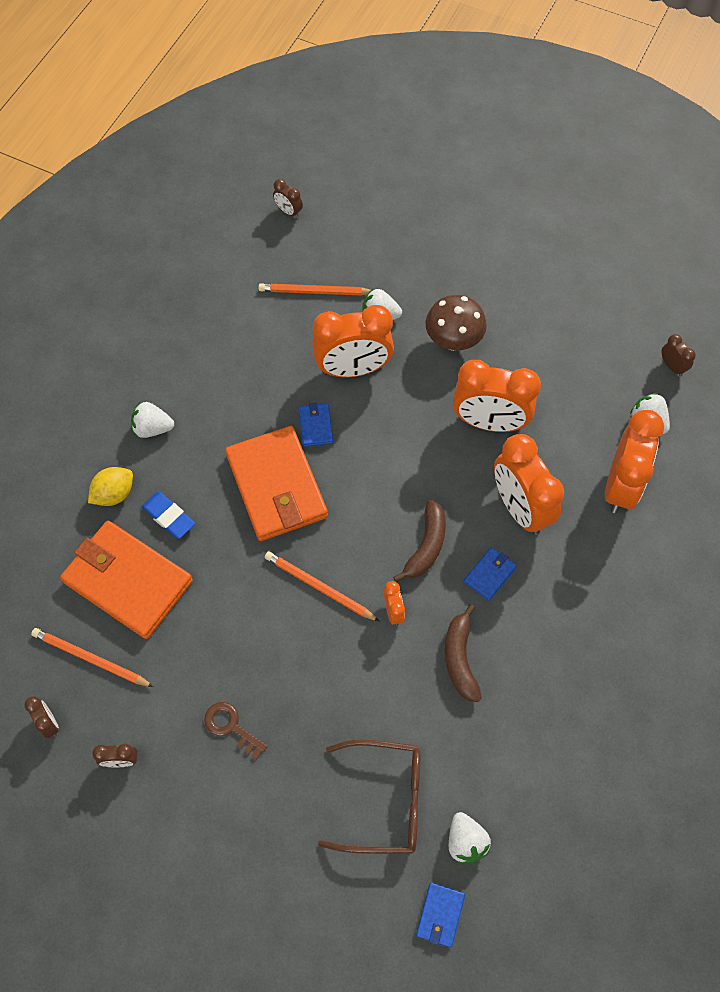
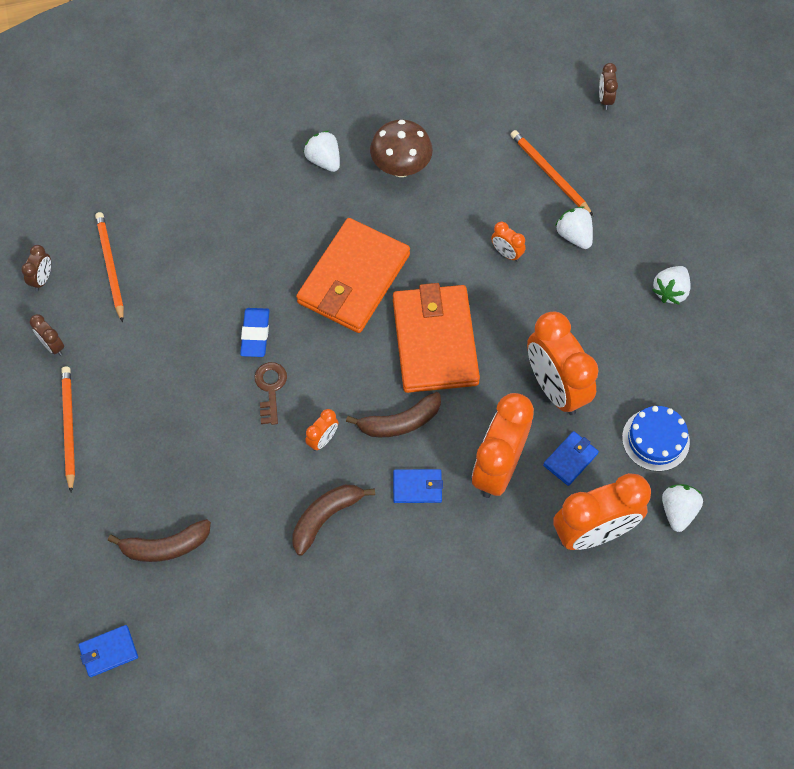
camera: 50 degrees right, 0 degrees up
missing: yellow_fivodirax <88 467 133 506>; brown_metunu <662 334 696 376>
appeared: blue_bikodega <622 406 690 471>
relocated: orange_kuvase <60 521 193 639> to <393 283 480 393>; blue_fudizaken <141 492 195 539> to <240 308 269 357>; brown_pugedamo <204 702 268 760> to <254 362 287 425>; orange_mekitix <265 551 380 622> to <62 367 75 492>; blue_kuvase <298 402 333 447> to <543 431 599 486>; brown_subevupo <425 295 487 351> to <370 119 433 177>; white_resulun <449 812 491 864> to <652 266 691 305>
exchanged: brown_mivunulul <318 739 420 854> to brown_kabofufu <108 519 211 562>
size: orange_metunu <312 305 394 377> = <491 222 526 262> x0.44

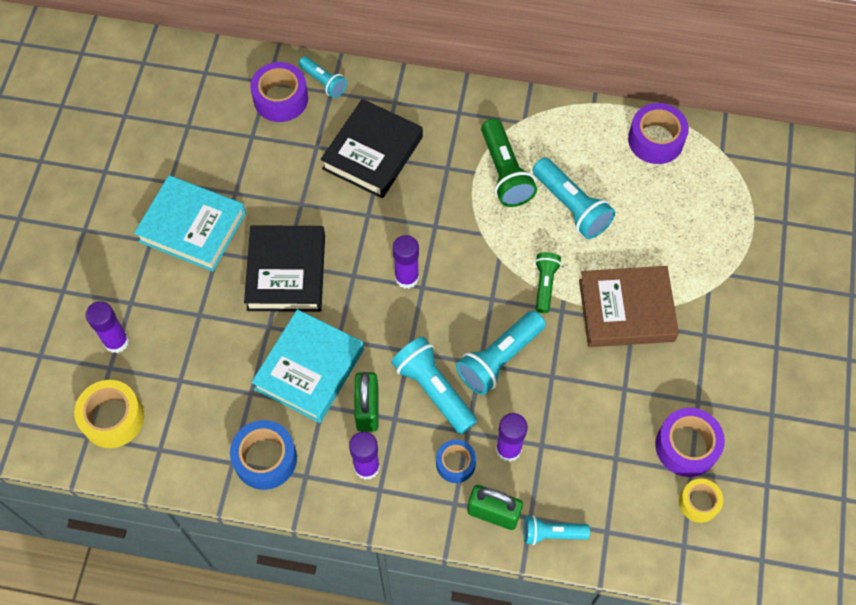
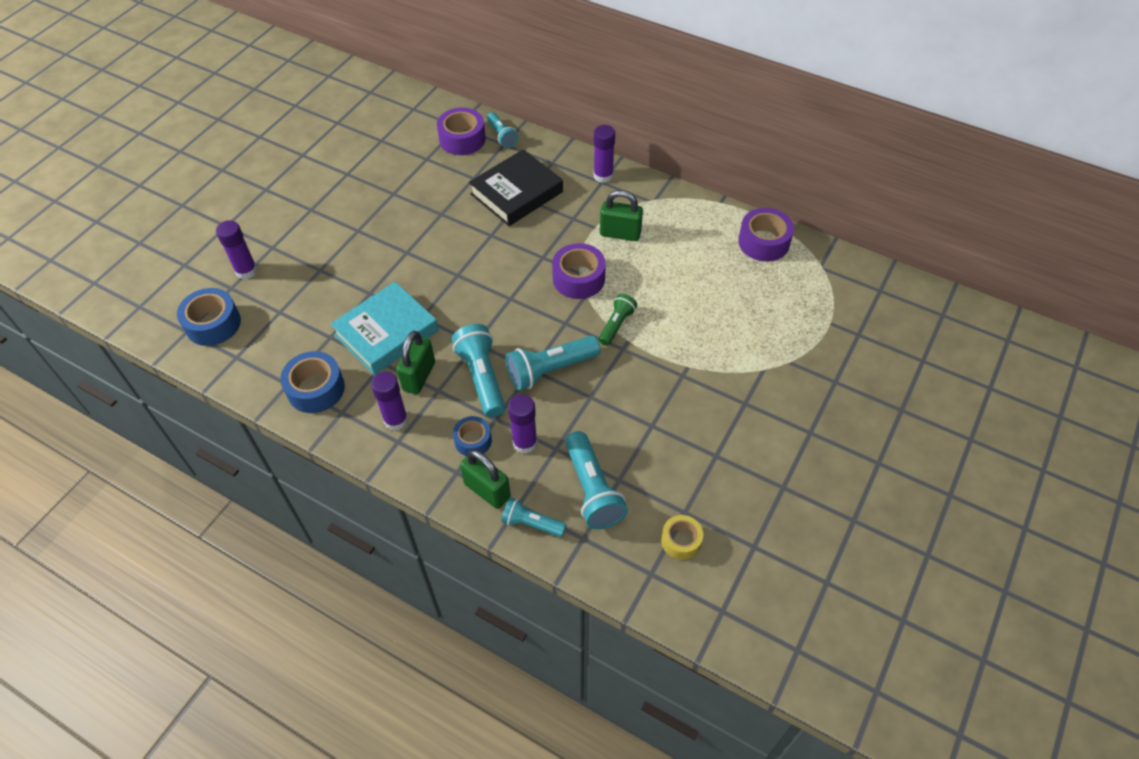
camera: 20 degrees right, 10 degrees down
missing: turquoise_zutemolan <134 175 246 272>; black_zutemolan <244 225 325 312>; brown_zutemolan <579 266 679 347>
relocated: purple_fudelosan <393 235 419 289> to <594 125 615 183>; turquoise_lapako <533 158 615 239> to <565 431 628 529>; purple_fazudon <655 408 725 477> to <552 243 606 299>
exchanged: green_lapako <481 118 537 207> to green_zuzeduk <600 190 643 241>
colour: yellow_fazudon <74 380 144 448> to blue_fazudon <177 288 241 346>

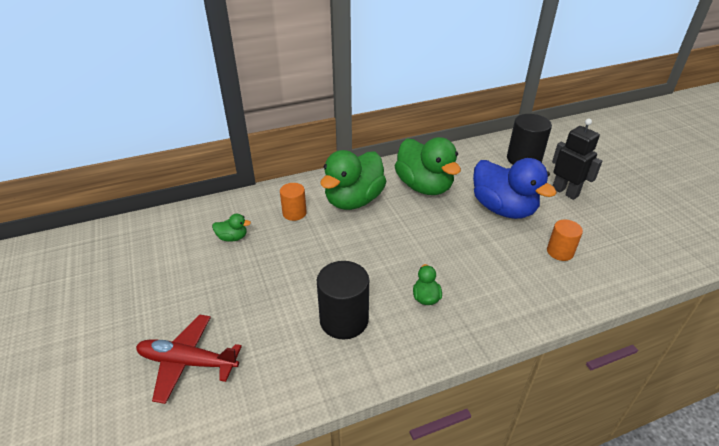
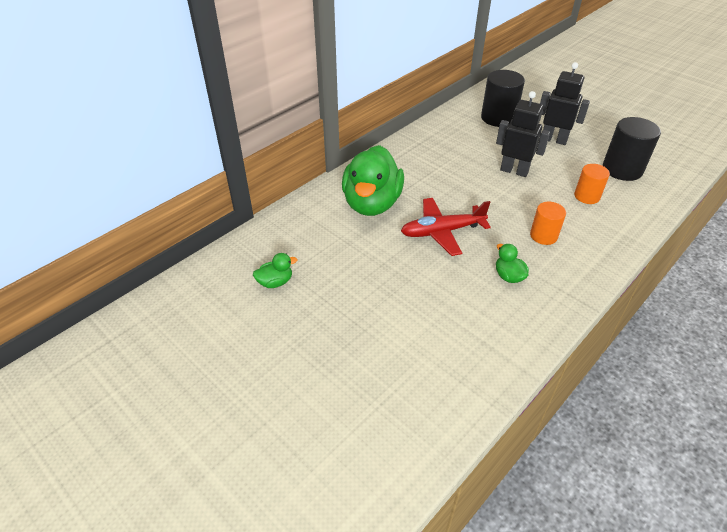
camera: 25 degrees left, 5 degrees up
missing: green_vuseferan <395 137 461 195>
relocated: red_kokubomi <136 314 242 404> to <401 198 491 256>; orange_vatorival <280 183 307 221> to <530 202 566 245>; black_vatorival <317 261 369 340> to <603 117 661 181>
exchanged: blue_vuseferan <473 158 557 219> to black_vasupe <496 91 550 177>

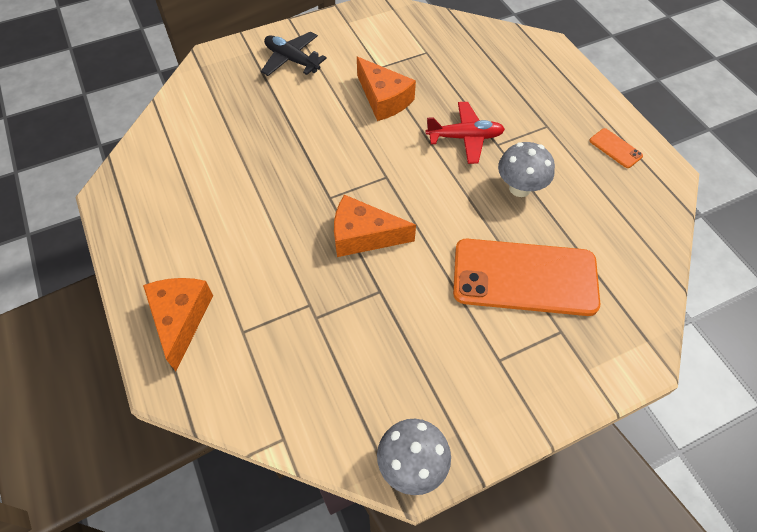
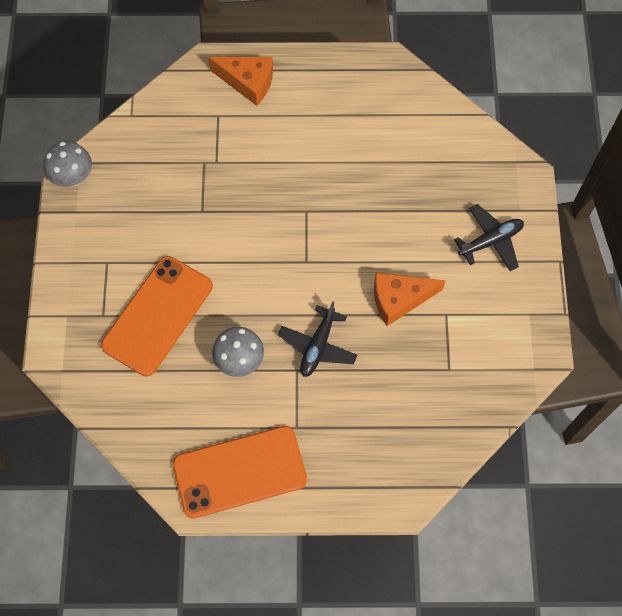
camera: 115 degrees right, 10 degrees up
missing: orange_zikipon <334 195 416 257>
colour: red_kokubomi <426 102 505 164> to black_kokubomi <278 301 357 377>
size: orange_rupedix <589 128 643 168> = <173 426 307 519> x2.47

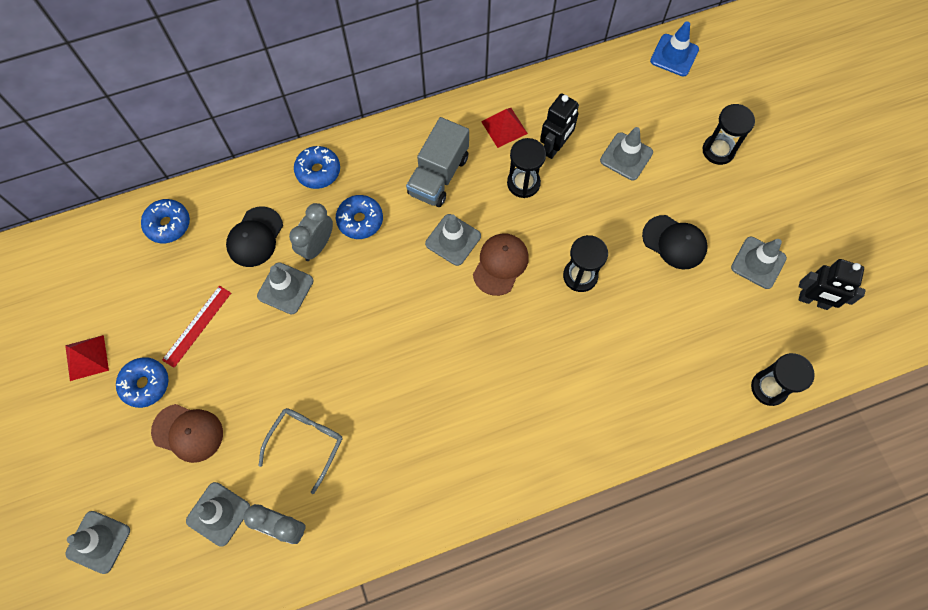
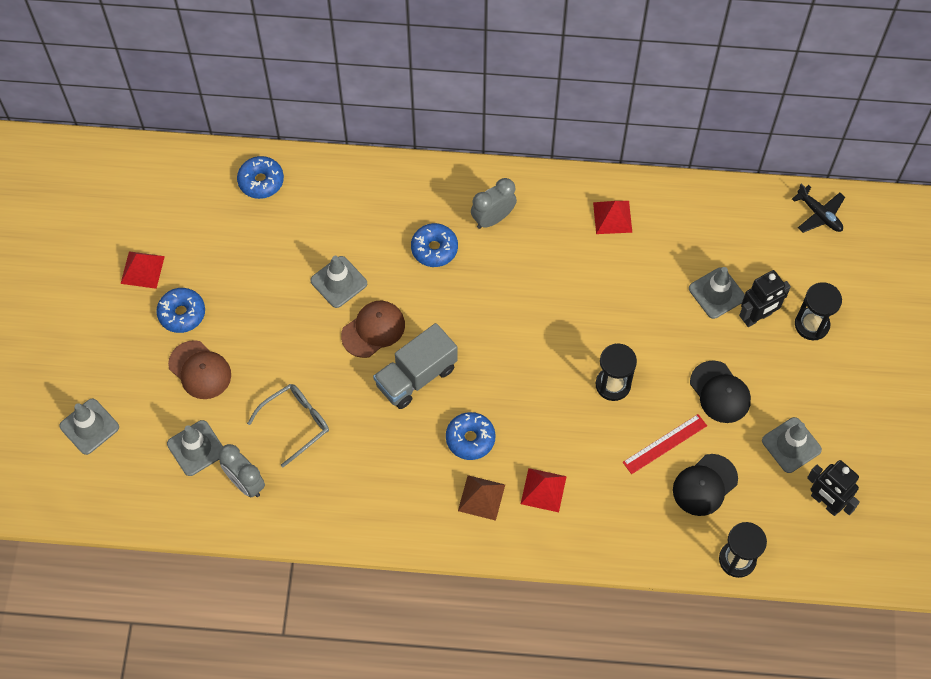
camera: 25 degrees right, 5 degrees down
missing: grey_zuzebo <425 214 481 266>; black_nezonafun <507 138 546 198>
appeared: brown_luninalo <458 475 505 521>; red_luninalo <521 468 567 512>
relocated: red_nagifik <162 286 231 368> to <623 414 707 474>; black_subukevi <226 207 283 267> to <673 454 738 516>; grey_metunu <289 203 333 261> to <471 178 517 229>; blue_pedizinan <294 146 340 189> to <446 412 495 460>; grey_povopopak <406 117 469 207> to <373 323 458 409>; brown_subukevi <473 233 529 296> to <341 301 405 358>; black_vasupe <540 93 579 159> to <739 270 791 327>
exchanged: blue_zuzebo <650 21 699 76> to black_kokubomi <792 183 845 233>

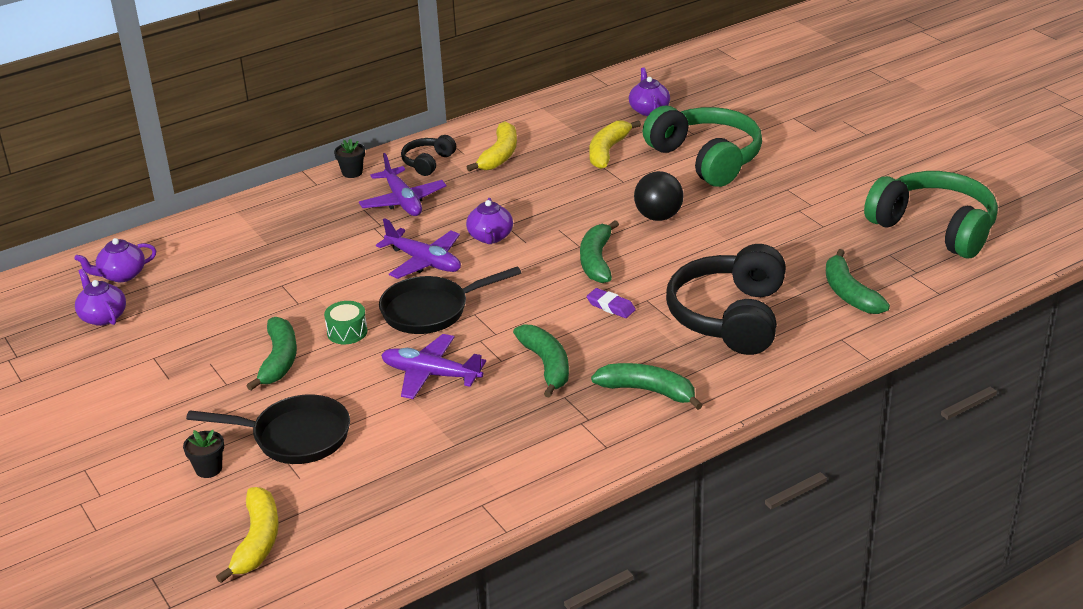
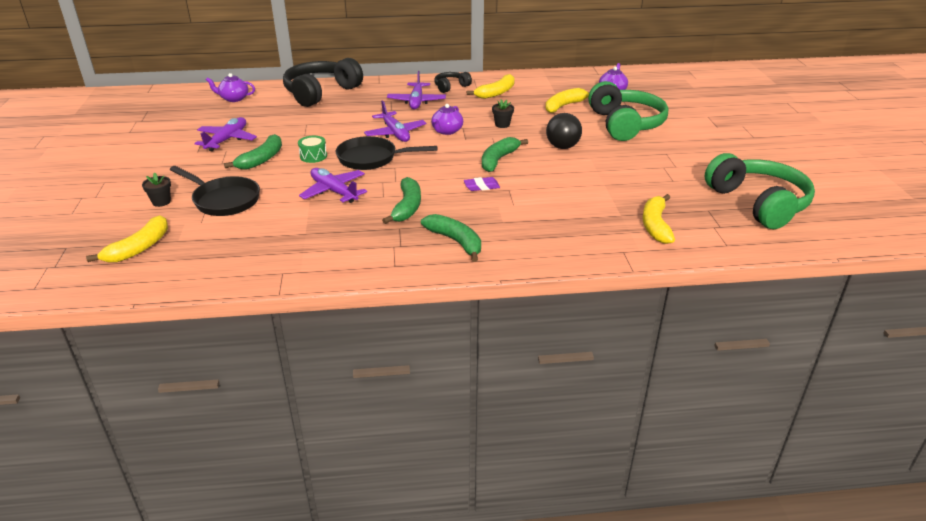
camera: 25 degrees right, 0 degrees up
missing: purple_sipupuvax <75 269 126 326>
appeared: purple_kokubomi <195 117 257 151>
relocated: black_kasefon <334 139 365 178> to <492 99 514 128>; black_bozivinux <666 244 786 355> to <283 58 363 107>
colour: green_kabofufu <826 249 890 314> to yellow_kabofufu <643 194 675 244>
spun: purple_fudizaken <587 288 636 318> = <464 177 500 191> 75 degrees counterclockwise

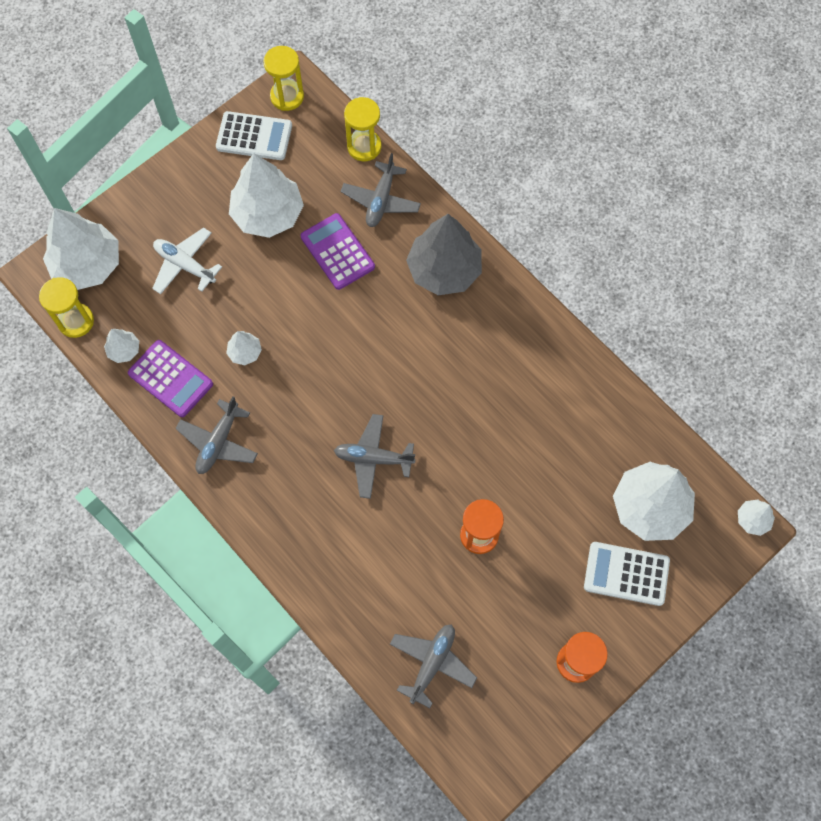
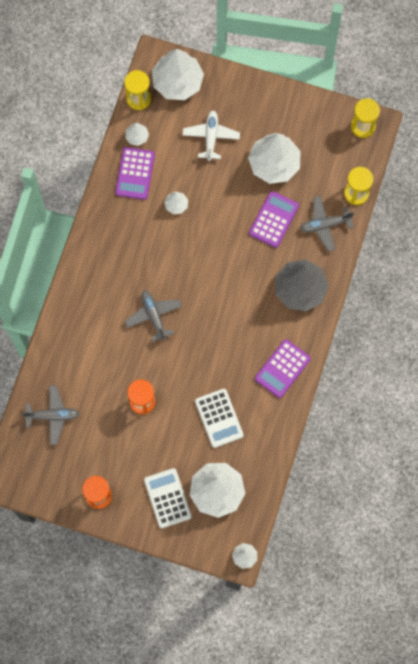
camera: 60 degrees right, 5 degrees up
missing: grey_kokubomi <175 396 258 474>
appeared: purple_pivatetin <255 339 311 398>
relocated: white_pivatetin <216 111 292 160> to <195 389 244 448>

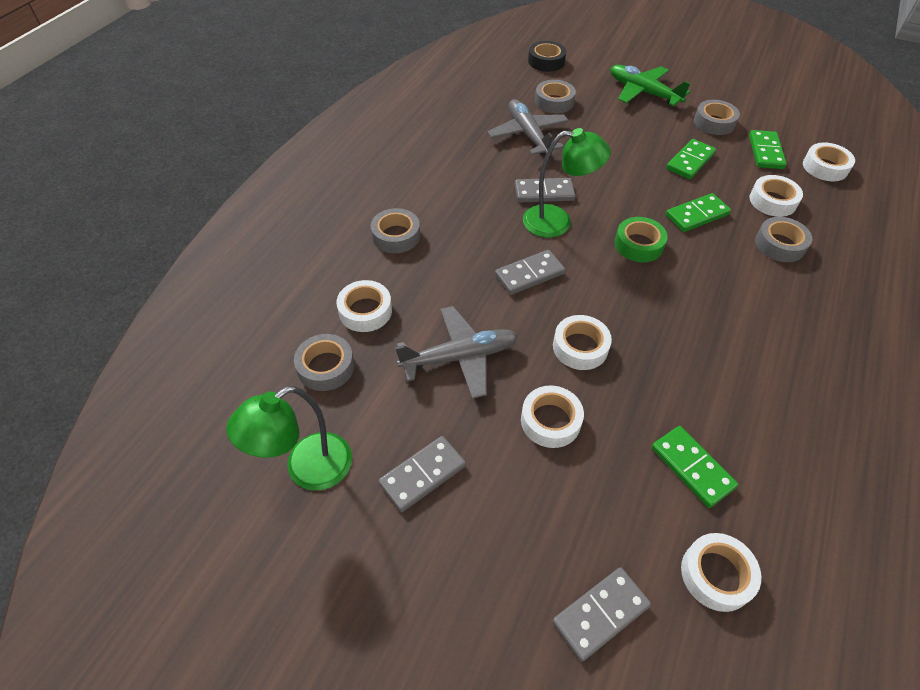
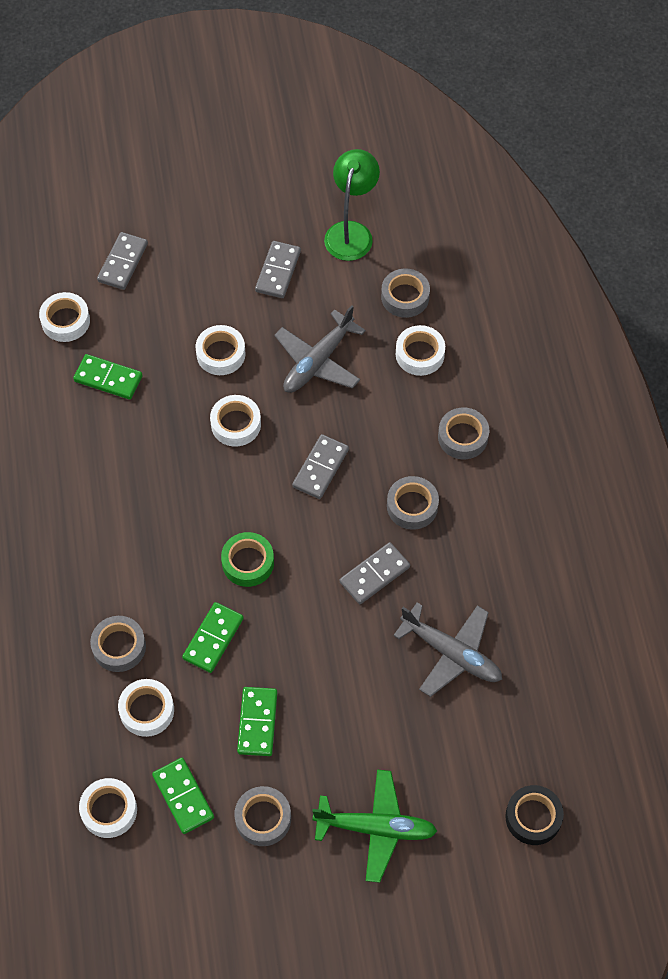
camera: 145 degrees right, 10 degrees up
missing: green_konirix <523 128 611 238>
relocated: grey_fazudon <535 80 576 113> to <387 476 439 530>

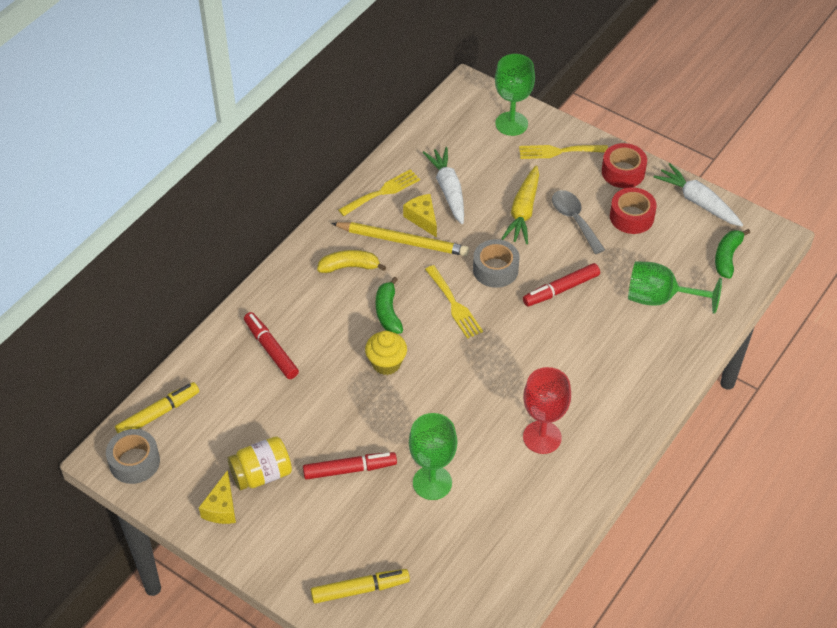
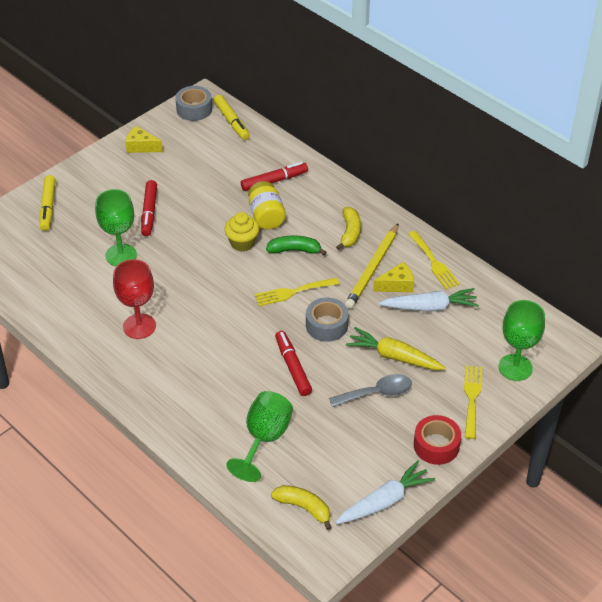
camera: 100 degrees right, 5 degrees down
missing: red_fazudon <610 187 657 234>
relocated: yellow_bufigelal <228 436 292 490> to <248 181 286 230>
colour: green_kabofufu <715 229 750 279> to yellow_kabofufu <271 485 332 530>

